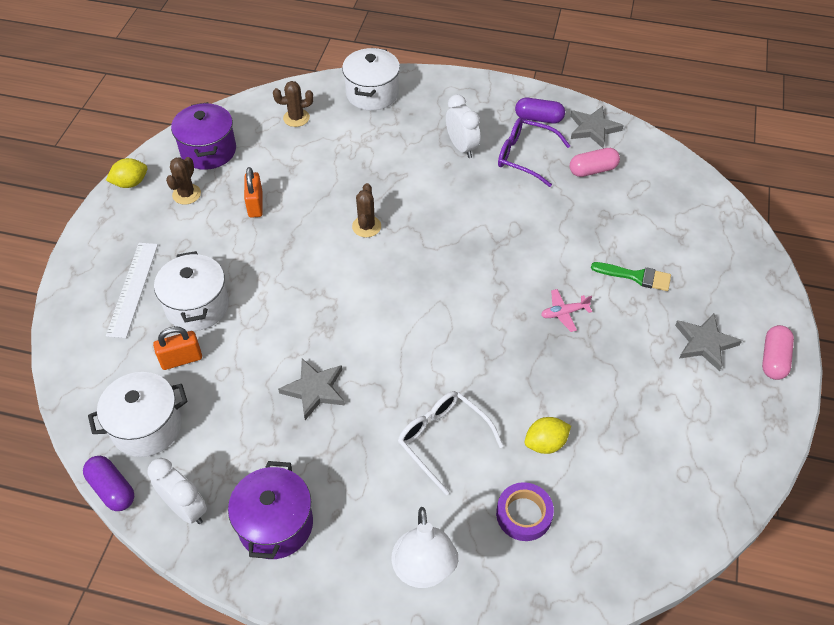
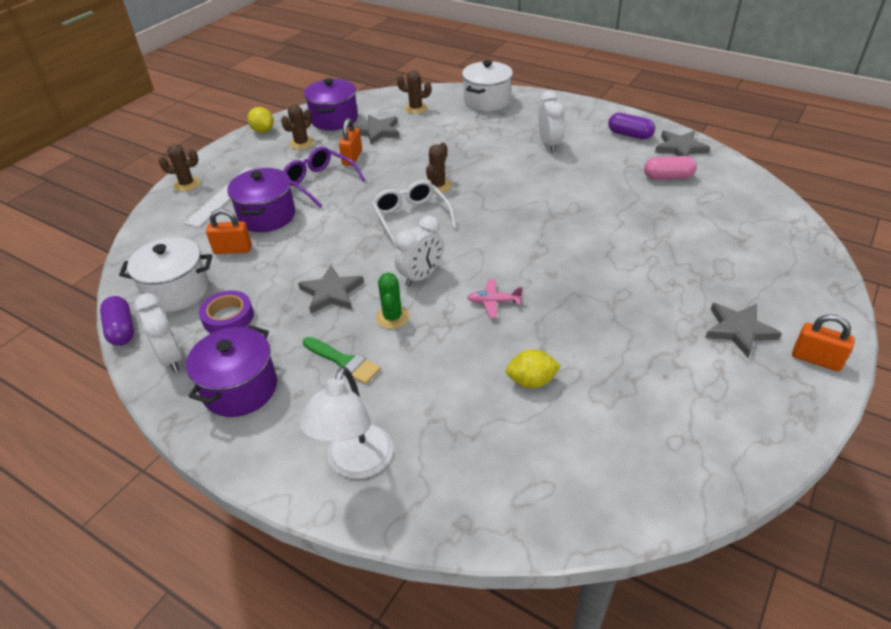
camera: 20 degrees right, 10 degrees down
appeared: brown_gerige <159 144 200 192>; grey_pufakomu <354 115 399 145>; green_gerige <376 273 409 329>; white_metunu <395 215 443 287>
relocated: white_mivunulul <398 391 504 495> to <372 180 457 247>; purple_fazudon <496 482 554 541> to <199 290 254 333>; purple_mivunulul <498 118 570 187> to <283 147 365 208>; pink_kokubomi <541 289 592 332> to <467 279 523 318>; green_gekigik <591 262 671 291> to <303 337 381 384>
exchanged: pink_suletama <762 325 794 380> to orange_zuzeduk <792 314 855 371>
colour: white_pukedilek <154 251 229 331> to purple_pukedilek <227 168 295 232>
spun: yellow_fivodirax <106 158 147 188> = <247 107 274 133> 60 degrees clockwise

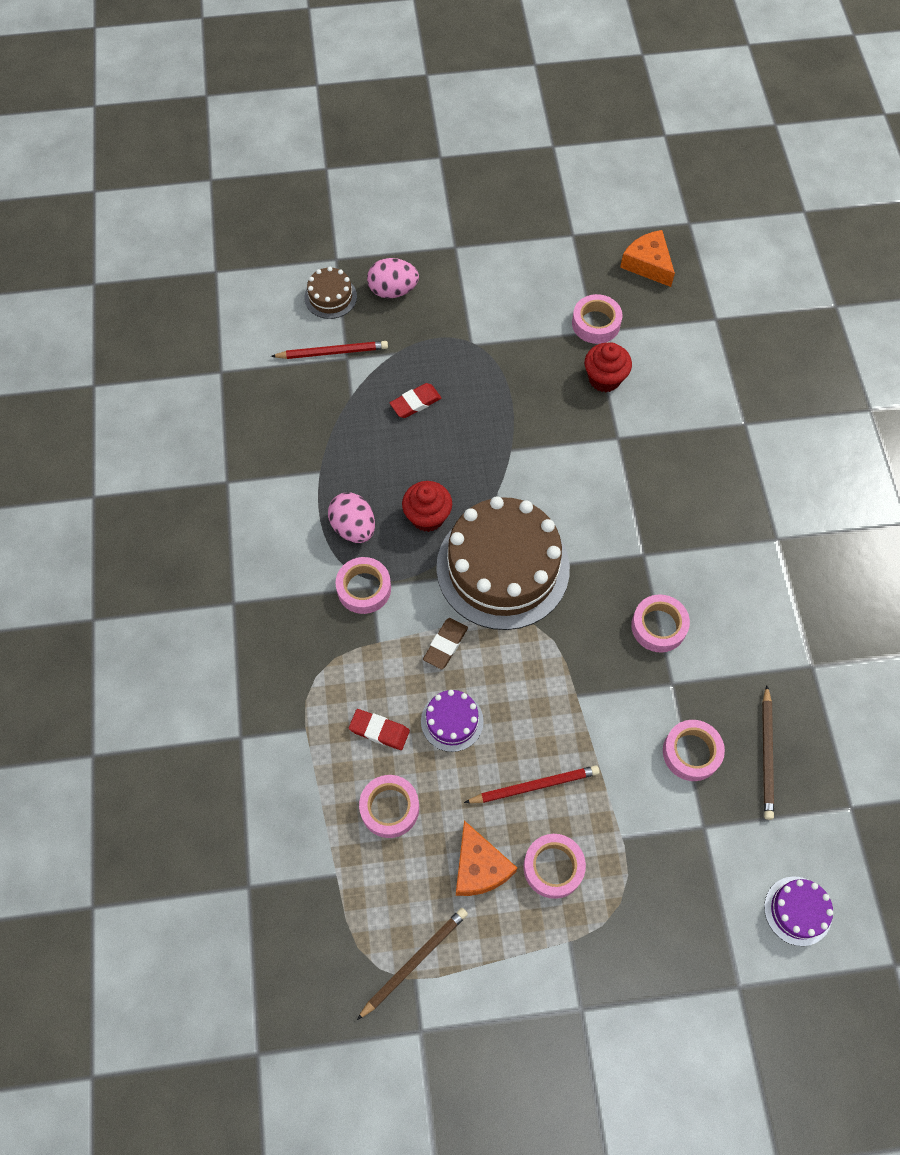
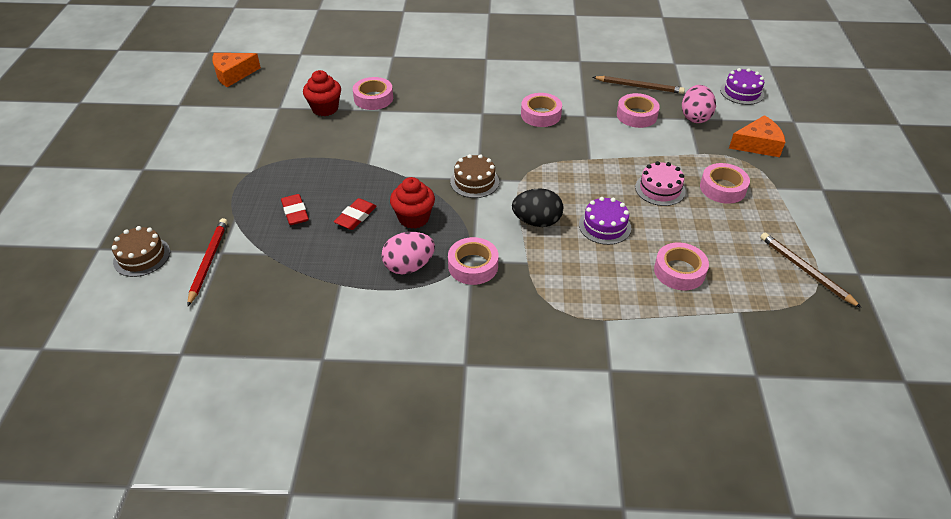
camera: 80 degrees left, 20 degrees down
relocated: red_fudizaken <349 709 410 750> to <334 198 377 230>; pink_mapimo <367 258 419 298> to <682 85 716 123>; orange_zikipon <456 820 517 896> to <729 115 785 157>; pink_fazudon <572 294 622 344> to <353 77 393 110>
exchanged: brown_fudizaken <423 618 468 669> to black_mapimo <512 188 563 227>; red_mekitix <464 765 600 803> to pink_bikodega <635 161 686 206>
size: brown_bikodega <436 496 570 630> = <450 154 499 198> x0.44

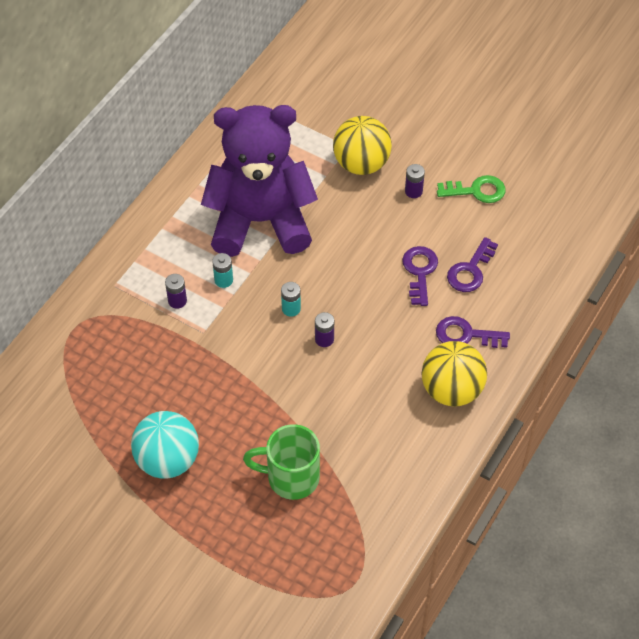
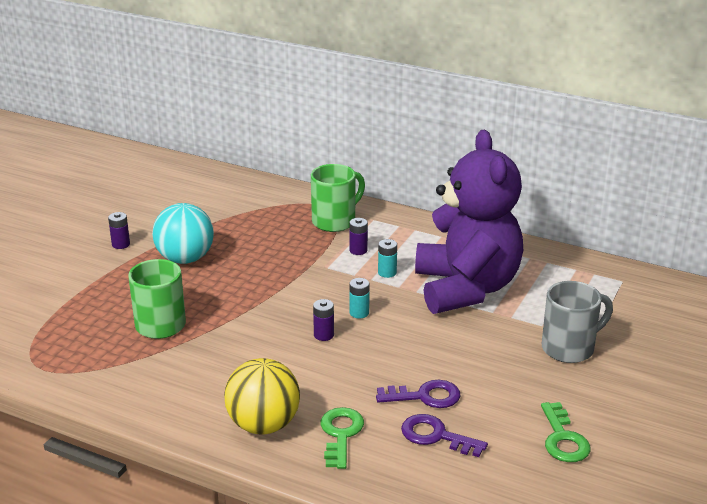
camera: 85 degrees right, 25 degrees down
appeared: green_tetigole <311 164 365 232>
relocated: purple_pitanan <405 164 425 198> to <108 212 130 249>
exchanged: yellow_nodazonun <333 116 392 175> to grey_tetigole <542 281 613 363>
colour: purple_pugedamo <436 316 510 348> to green_pugedamo <320 407 364 469>

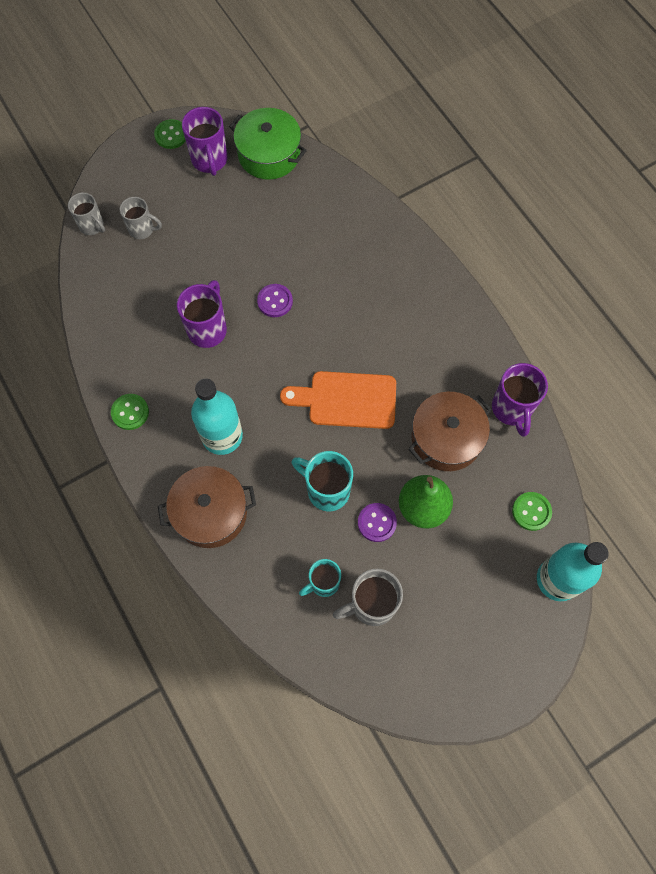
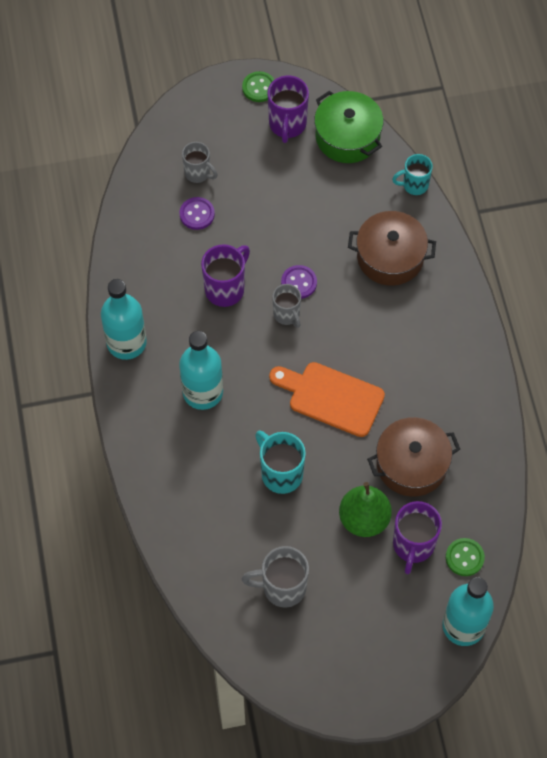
camera: 20 degrees right, 5 degrees down
relocated: grey_tetigole <68 192 105 235> to <272 284 301 328>; brown_pukedilek <158 466 256 548> to <348 211 436 286>; turquoise_tetigole <299 559 341 597> to <392 154 433 195>; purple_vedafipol <358 503 397 542> to <179 197 215 230>; purple_tetigole <492 363 548 437> to <393 501 442 574>
exchanged: green_vedafipol <111 394 149 430> to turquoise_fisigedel <101 279 147 360>

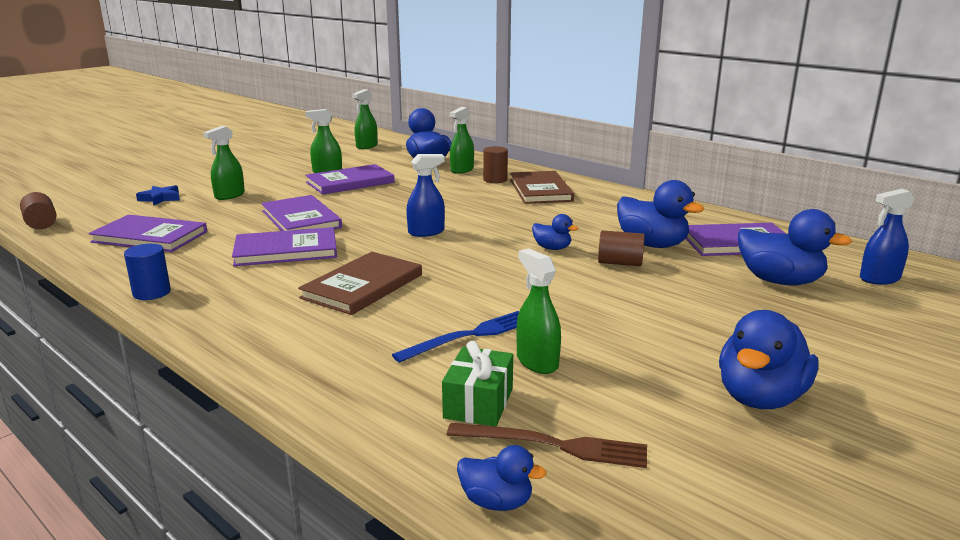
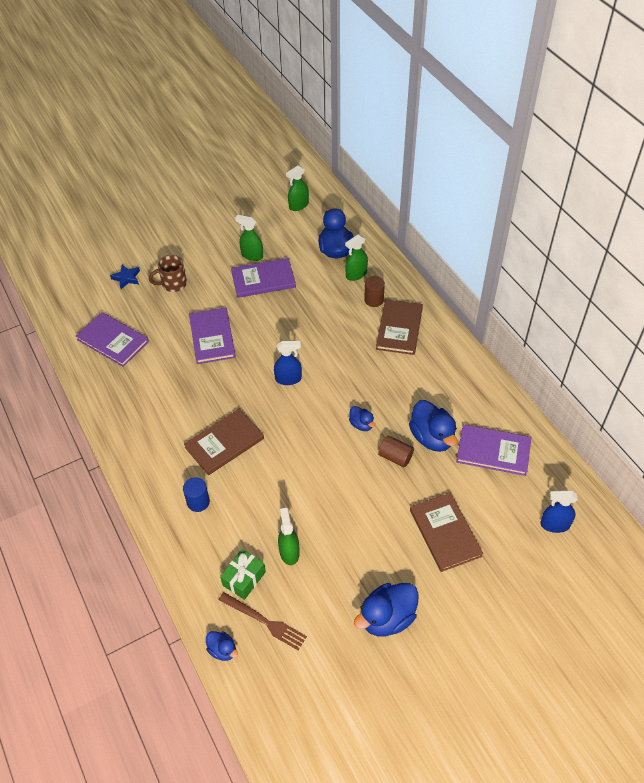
camera: 20 degrees right, 30 degrees up
missing: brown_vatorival <20 192 56 229>; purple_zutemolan <232 227 337 266>; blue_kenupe <392 311 519 363>; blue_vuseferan <738 209 852 285>
appeared: brown_zutemolan <410 493 483 572>
relocated: blue_vatorival <124 244 171 300> to <183 477 210 512>
exchanged: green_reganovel <203 126 245 200> to brown_tetigole <149 255 187 292>

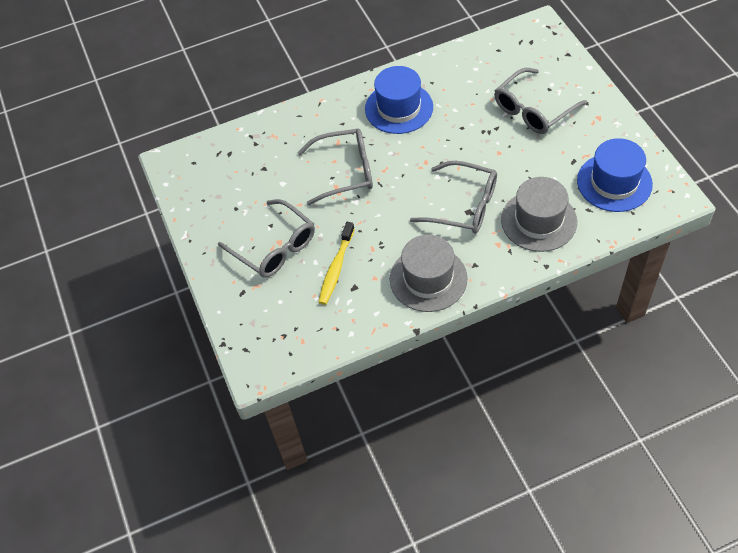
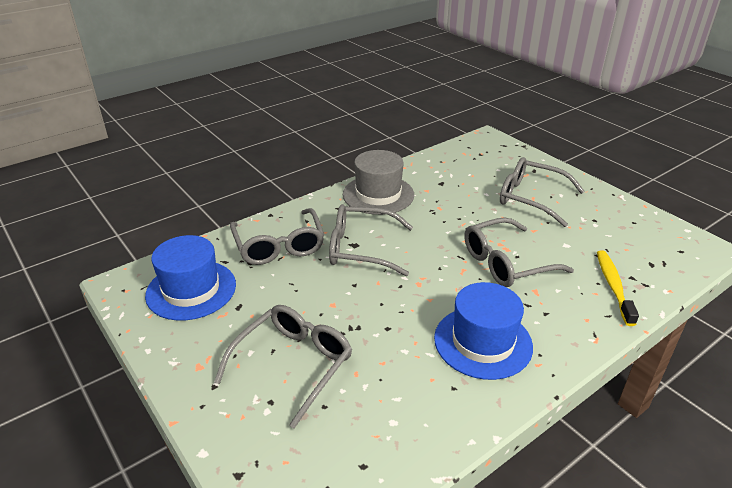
camera: 160 degrees right, 20 degrees down
relocated: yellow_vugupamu <319 222 355 305> to <597 250 639 326>
exchanged: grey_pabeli <501 177 577 252> to grey_mivunulul <230 208 324 265>

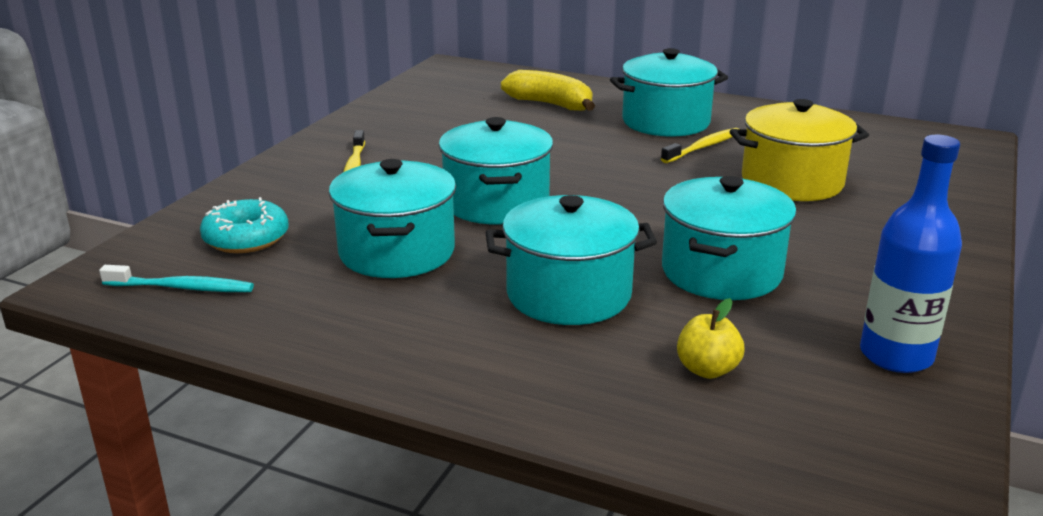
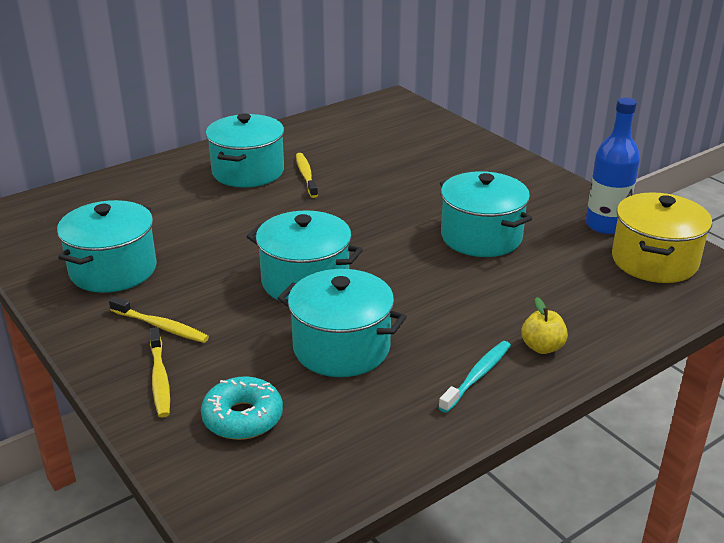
camera: 60 degrees left, 5 degrees up
missing: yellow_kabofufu <501 70 595 111>
appeared: yellow_vugupamu <149 327 170 418>
relocated: turquoise_vugupamu <99 265 254 292> to <438 341 511 413>; turquoise_pukedilek <485 195 657 325> to <57 200 157 293>; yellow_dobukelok <677 298 744 379> to <521 297 568 354>; yellow_pukedilek <730 99 869 201> to <612 192 712 283>

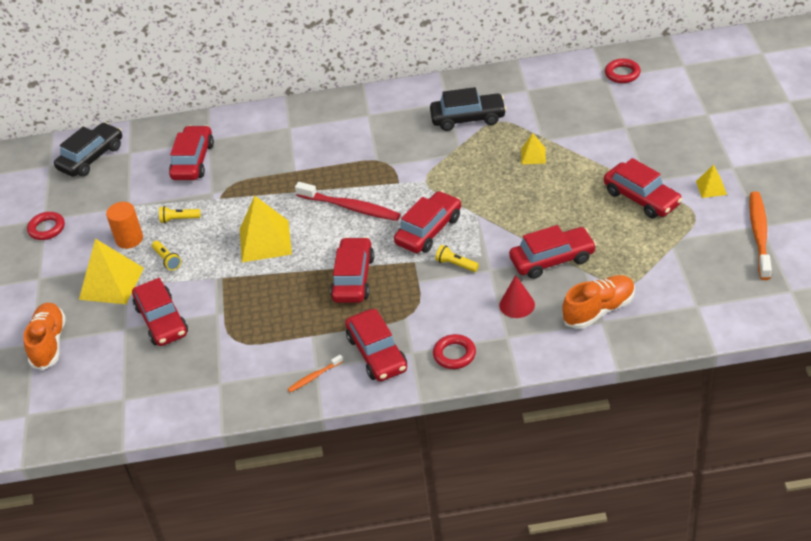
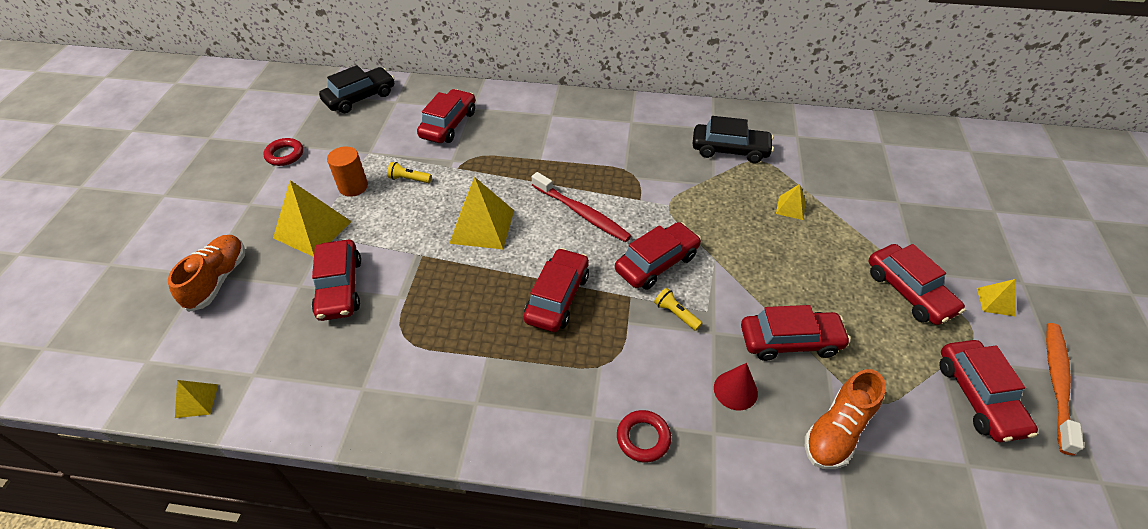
camera: 10 degrees right, 5 degrees up
missing: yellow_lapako <152 241 181 270>; orange_vugupamu <288 355 343 392>; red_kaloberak <605 59 641 83>
appeared: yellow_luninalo <175 380 218 418>
relocated: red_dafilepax <345 309 407 382> to <939 340 1038 442>
spun: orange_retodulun <562 275 635 329> = <805 369 886 469> 150 degrees clockwise

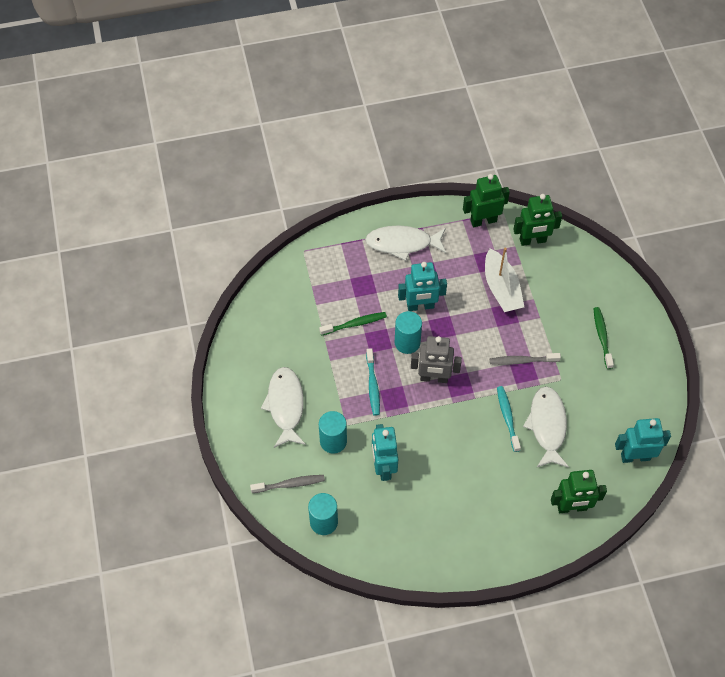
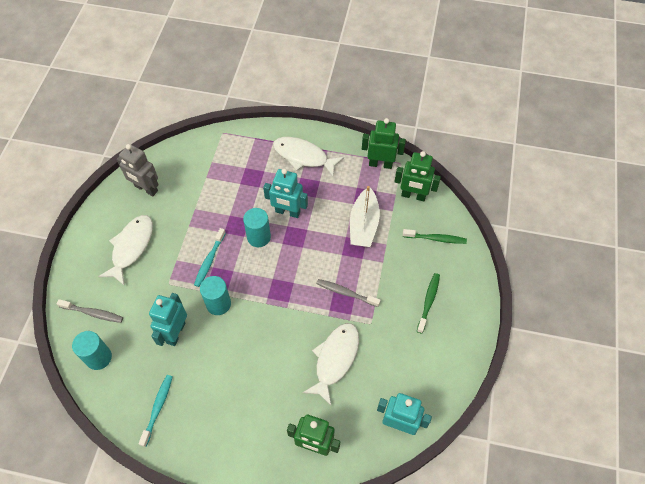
camera: 25 degrees right, 0 degrees up
relocated: green_vugupamu <319 312 387 336> to <403 229 467 244>; turquoise_vatorival <319 411 347 454> to <200 276 231 315>; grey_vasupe <411 336 462 383> to <117 144 159 196>; turquoise_vugupamu <497 386 521 452> to <139 375 173 447>

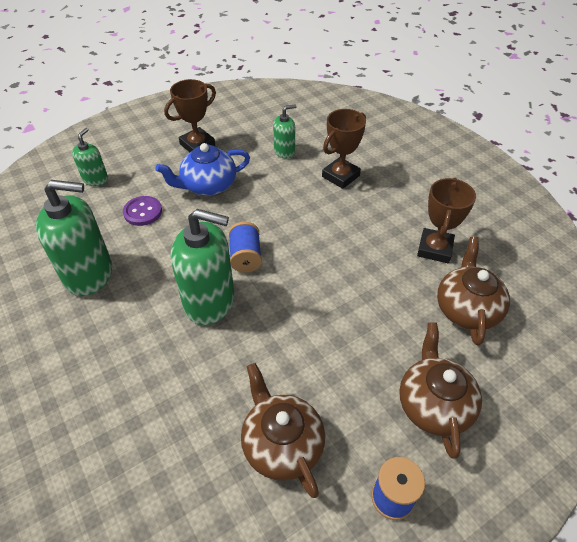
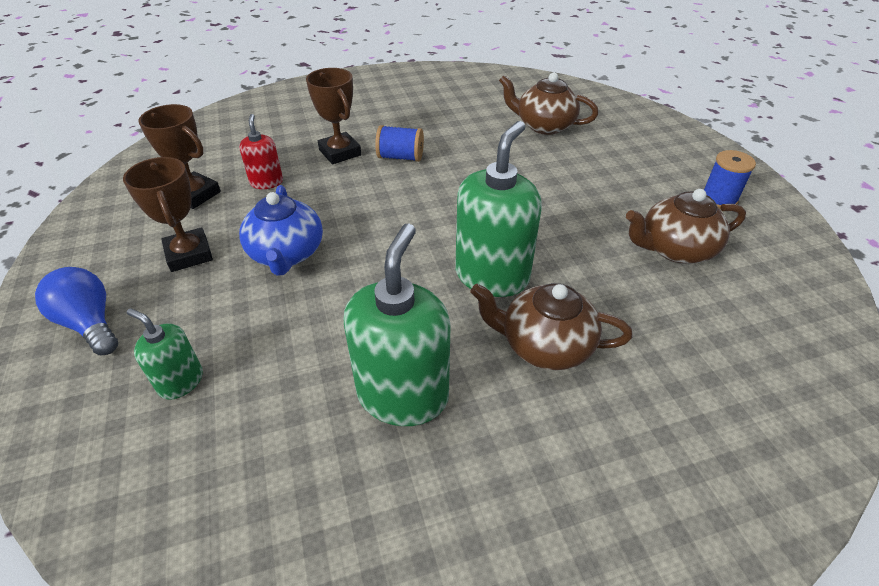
camera: 75 degrees left, 5 degrees down
missing: purple_vedafipol <123 196 162 226>
appeared: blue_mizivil <35 267 118 355>
relocated: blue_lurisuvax <229 222 262 273> to <375 125 424 162>; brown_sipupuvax <399 323 482 459> to <470 283 633 370>; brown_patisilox <417 178 476 263> to <138 104 221 209>
colour: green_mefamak <273 104 297 158> to red_mefamak <239 114 283 189>

